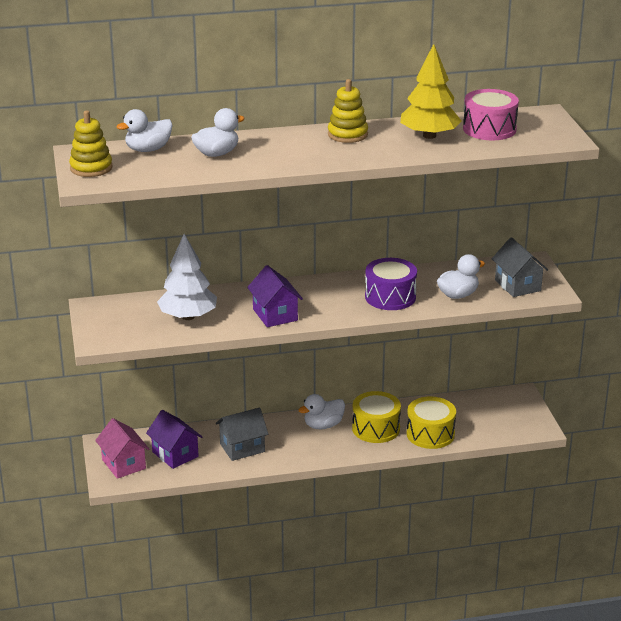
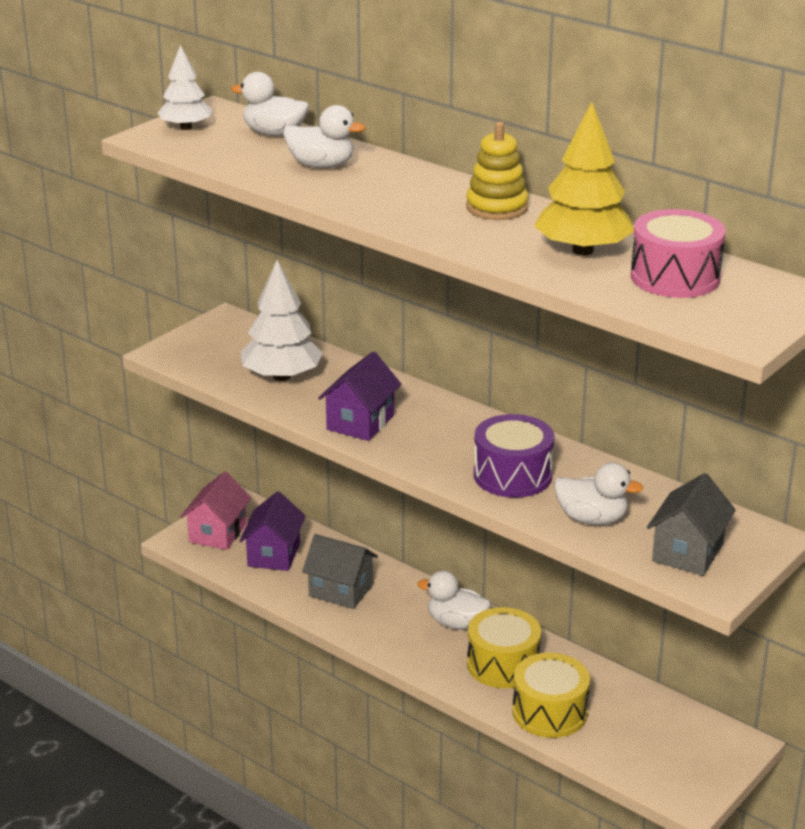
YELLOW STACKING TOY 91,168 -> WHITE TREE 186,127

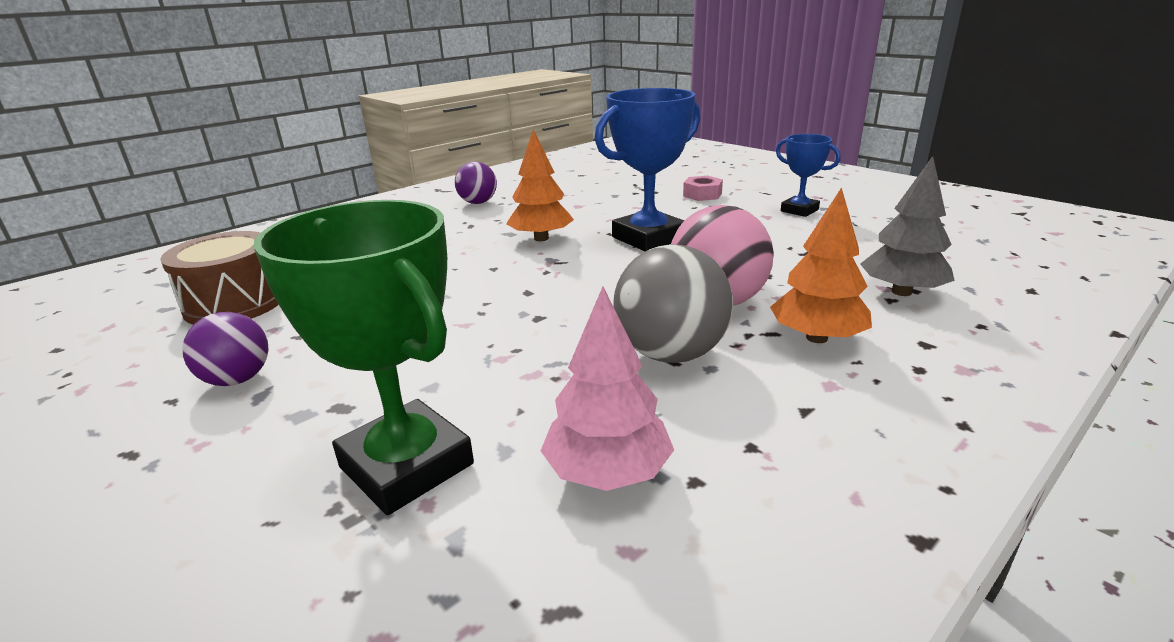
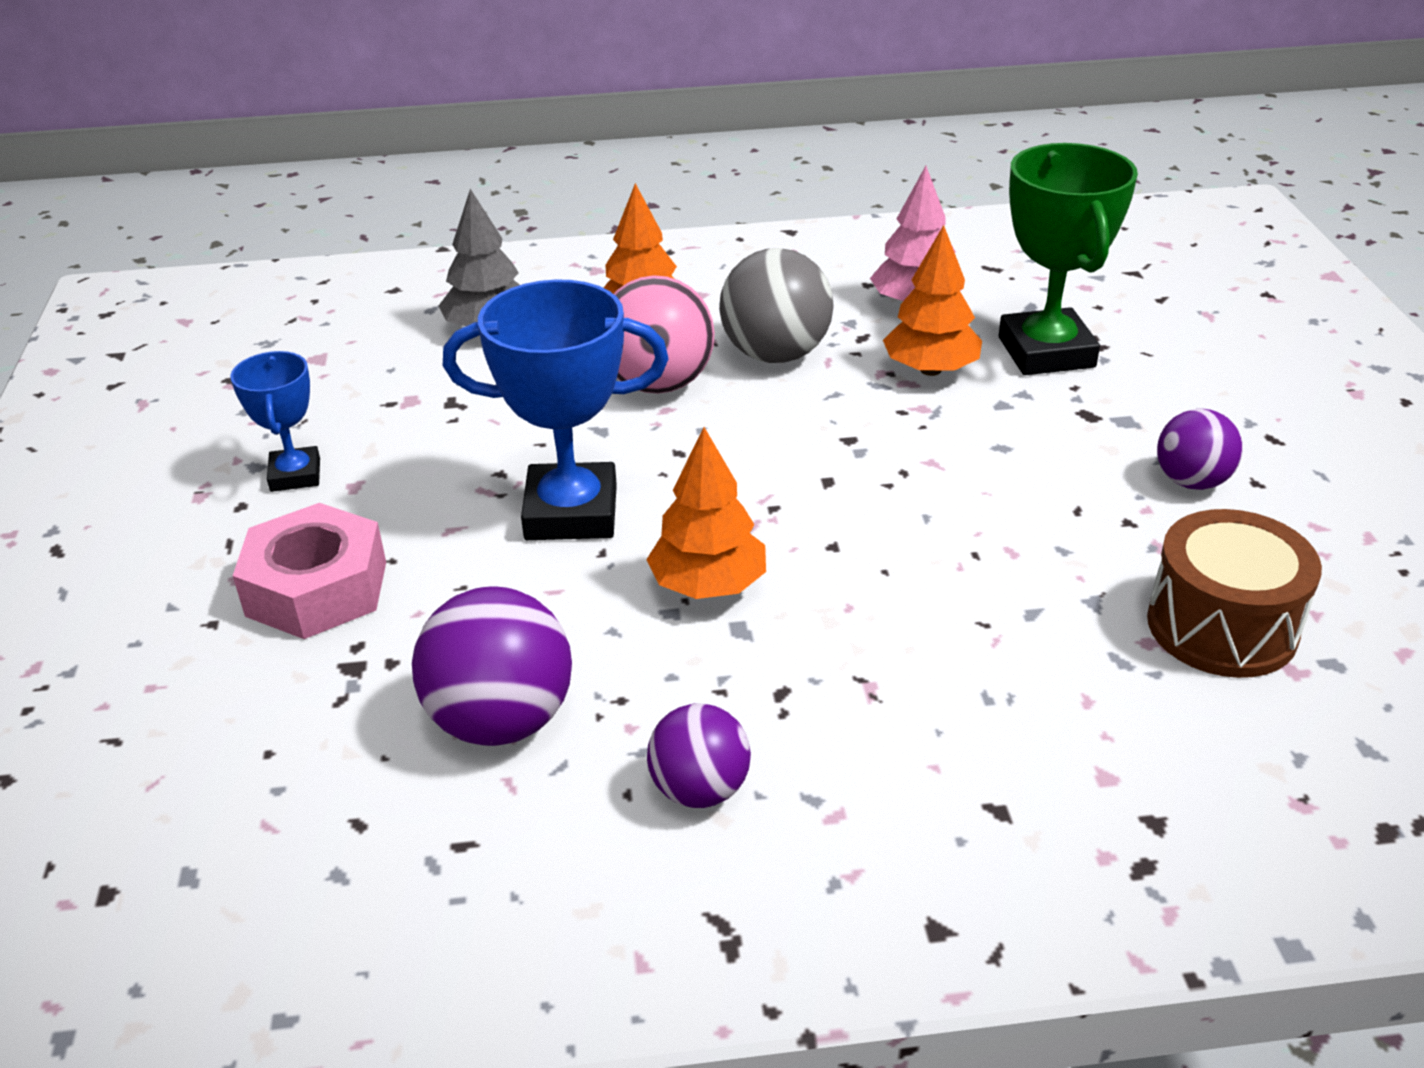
none -> PURPLE BALL 501,721
none -> ORANGE TREE 930,370
PINK NUT 702,194 -> PINK NUT 316,588, x1.77

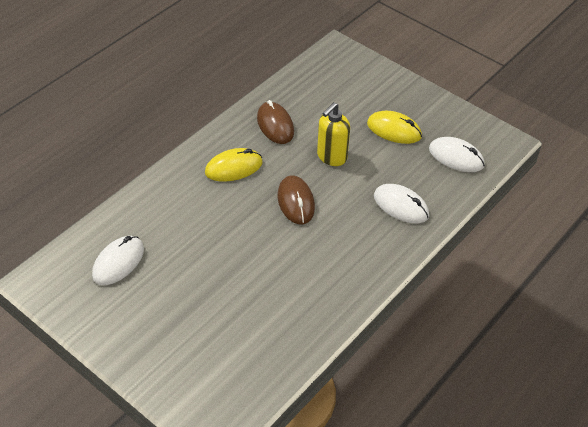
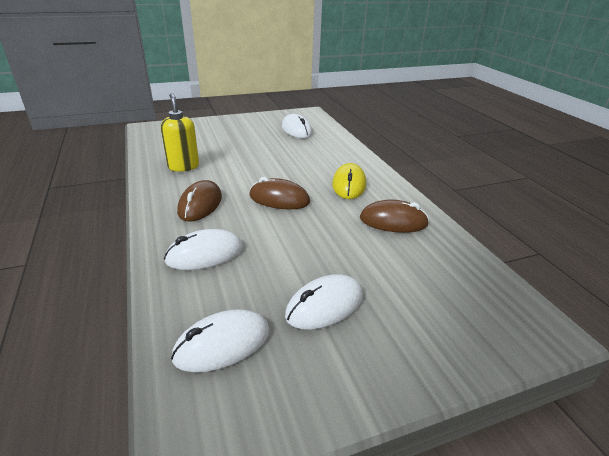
none -> BROWN MOUSE 200,204
YELLOW SOAP DISPENSER 331,157 -> YELLOW SOAP DISPENSER 183,166, moved
YELLOW MOUSE 394,130 -> WHITE MOUSE 324,306

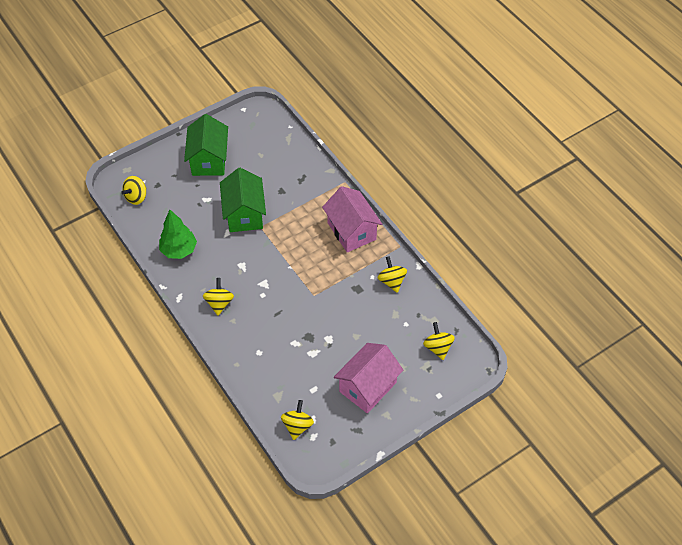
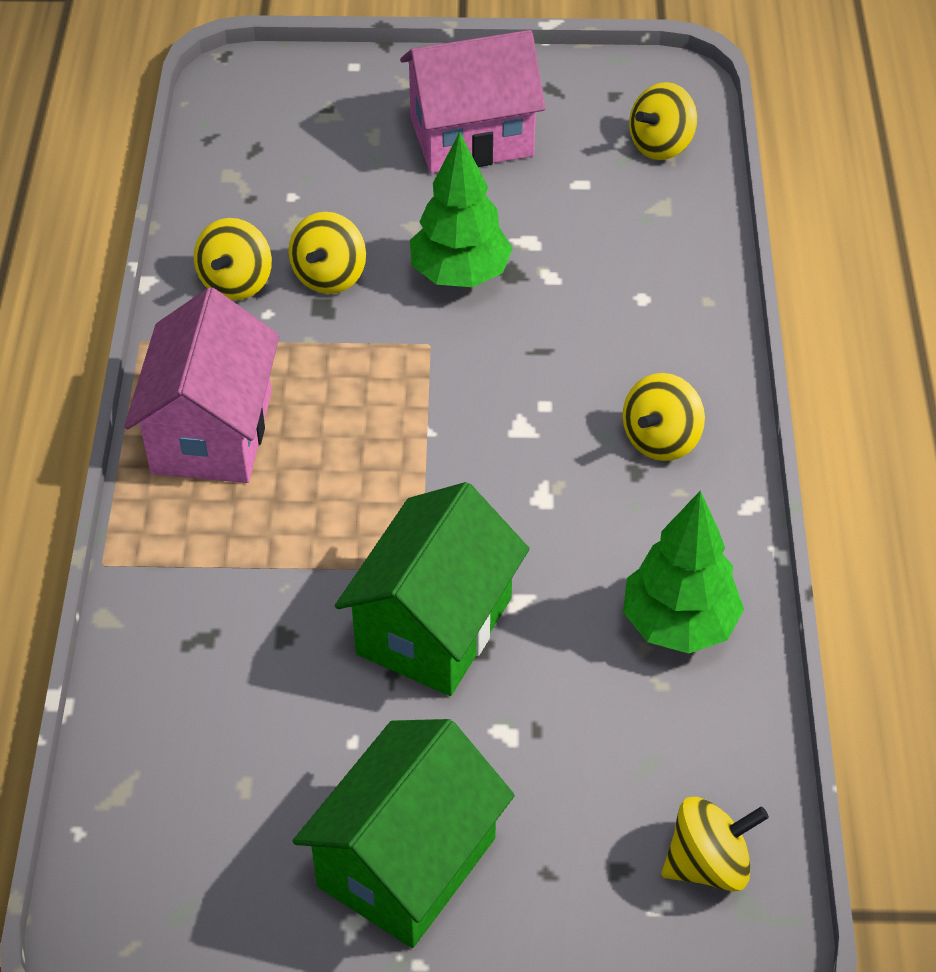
none -> GREEN TREE 460,275
YELLOW SPINNING TOP 438,347 -> YELLOW SPINNING TOP 329,276, moved

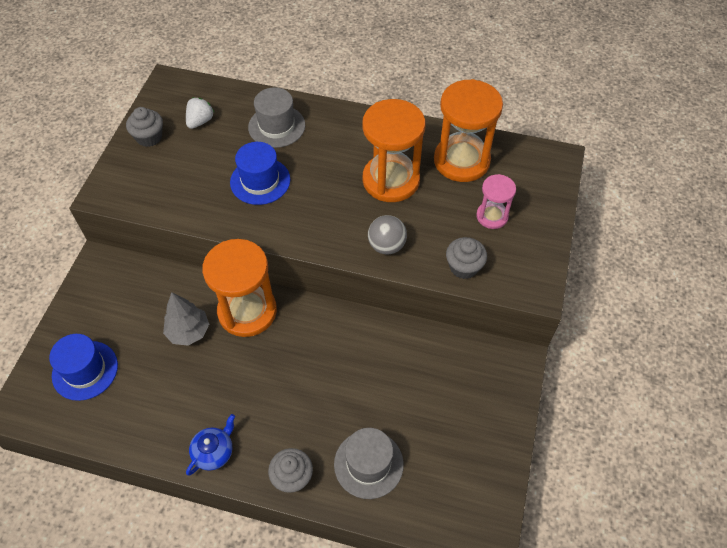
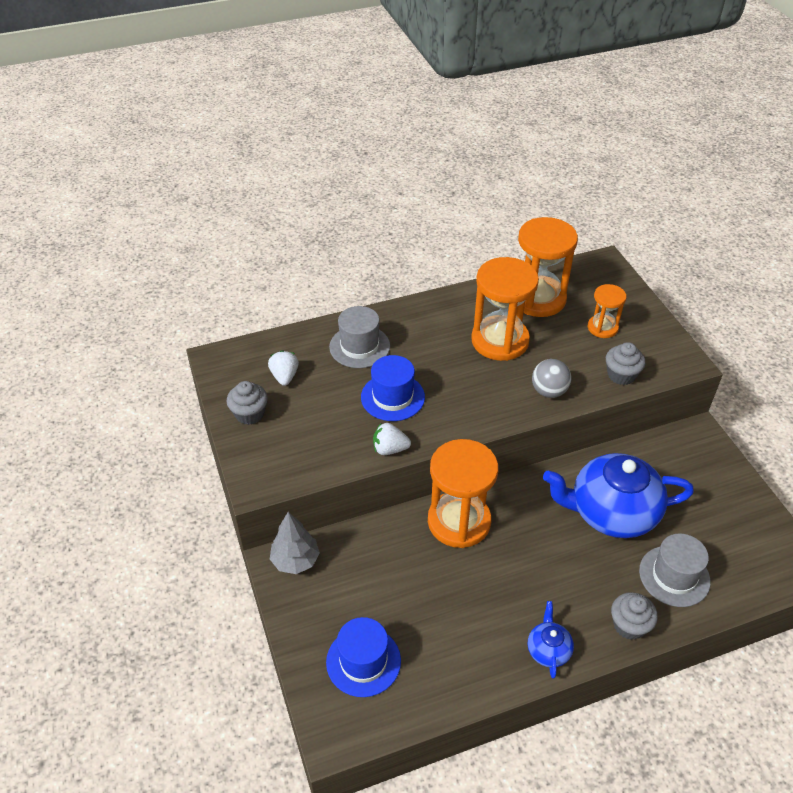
none -> WHITE STRAWBERRY 390,449
none -> BLUE TEAPOT 611,512
GREY TREE 188,332 -> GREY TREE 295,560, moved
PINK HOURGLASS 492,216 -> ORANGE HOURGLASS 602,328

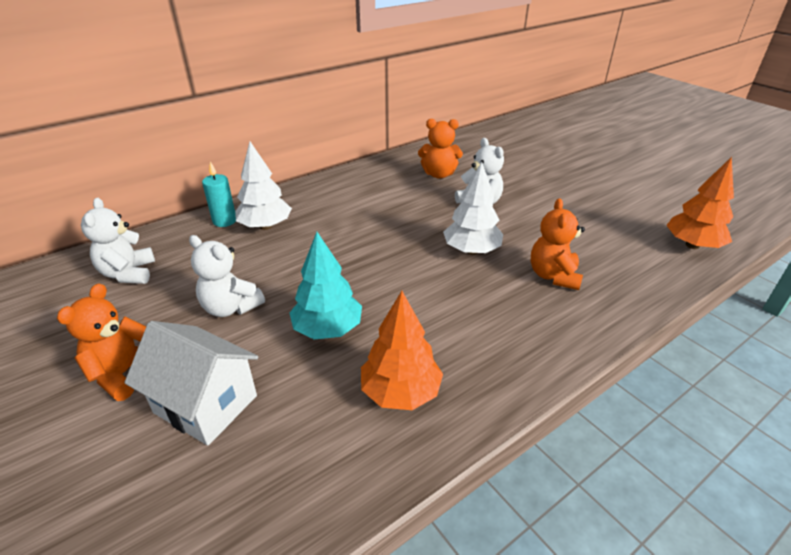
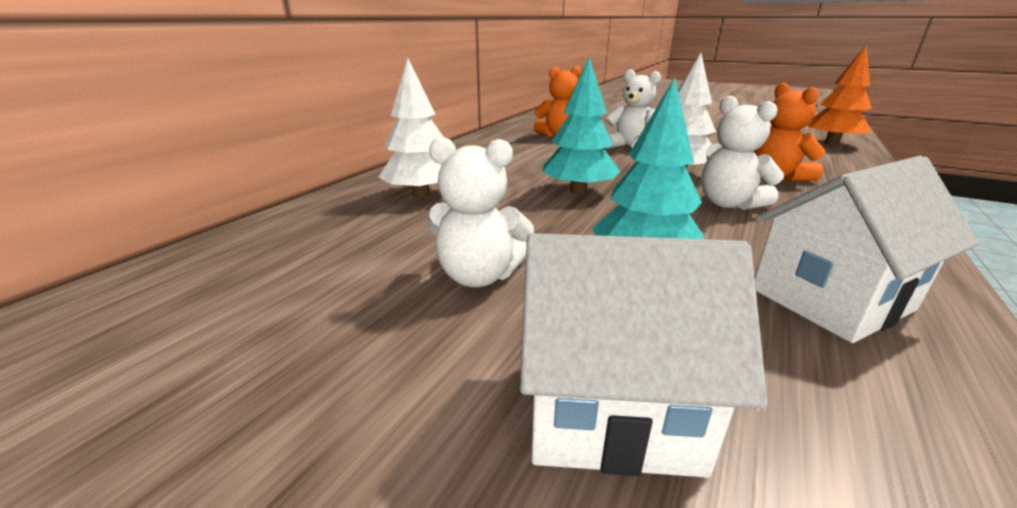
ORANGE TEDDY BEAR 124,373 -> none
TURQUOISE CANDLE 224,221 -> none
none -> TURQUOISE TREE 578,191
WHITE TEDDY BEAR 128,273 -> WHITE TEDDY BEAR 728,204, moved
ORANGE TREE 400,392 -> WHITE HOUSE 831,299

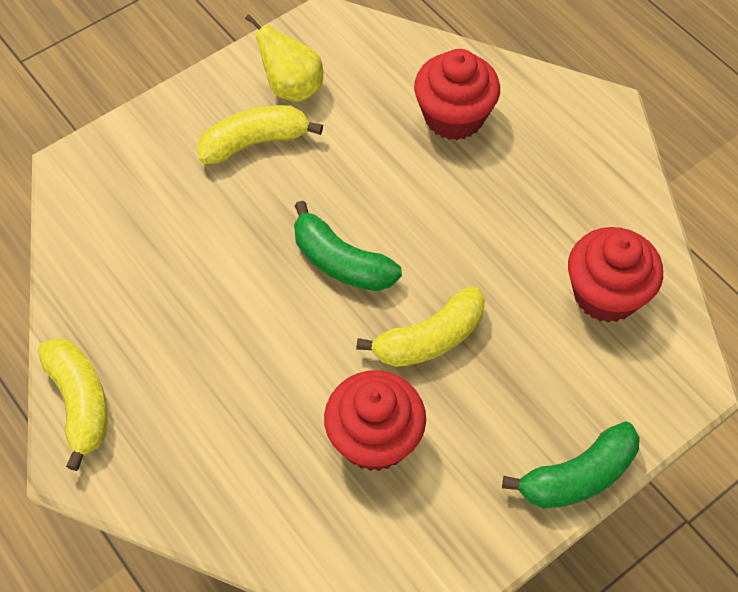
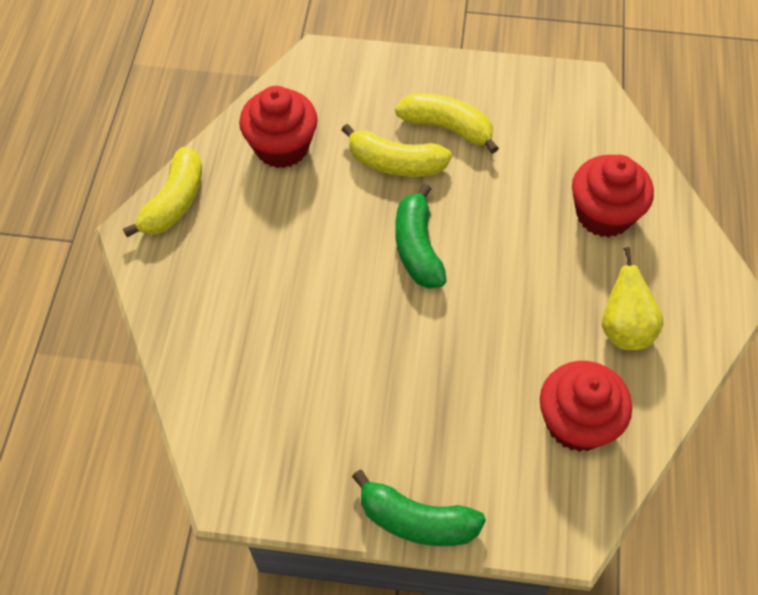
YELLOW PEAR 292,87 -> YELLOW PEAR 624,329, moved
RED CUPCAKE 374,439 -> RED CUPCAKE 282,147, moved
YELLOW BANANA 429,339 -> YELLOW BANANA 395,163, moved

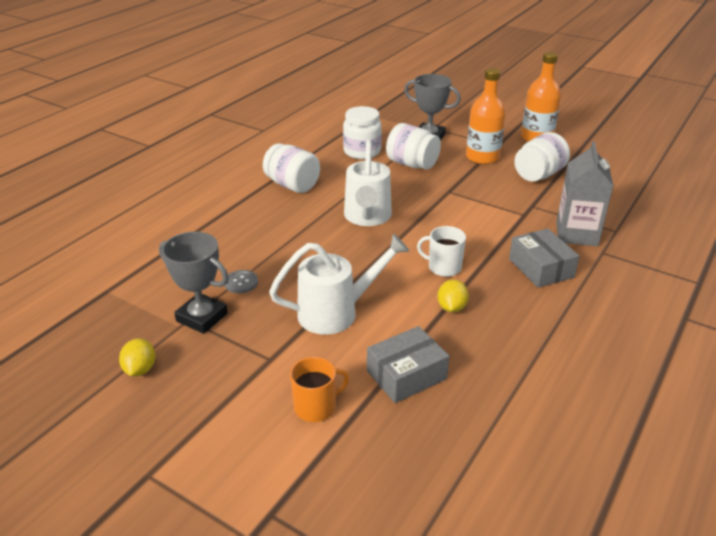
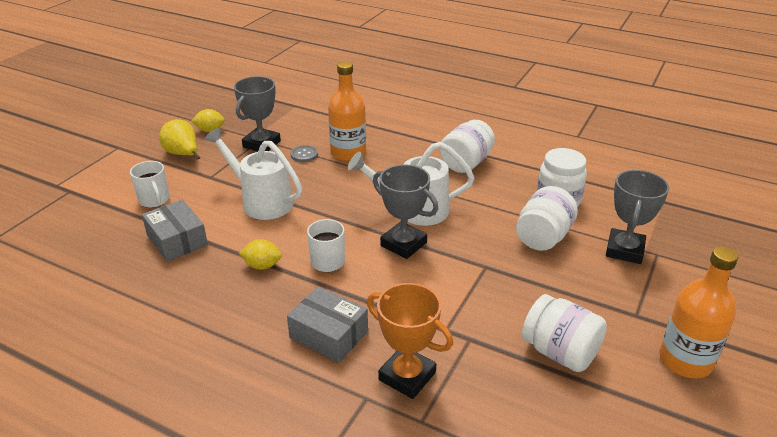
none -> YELLOW PEAR 183,154
none -> GREY TROPHY 403,244
ORANGE BOTTLE 482,157 -> ORANGE BOTTLE 348,153, moved
GREY CARTON 576,234 -> ORANGE TROPHY 407,376
ORANGE MUG 316,407 -> WHITE MUG 154,200
WHITE WATERING CAN 336,312 -> WHITE WATERING CAN 261,201, 150 degrees clockwise
GREY BOX 541,268 -> GREY BOX 329,334, 60 degrees clockwise

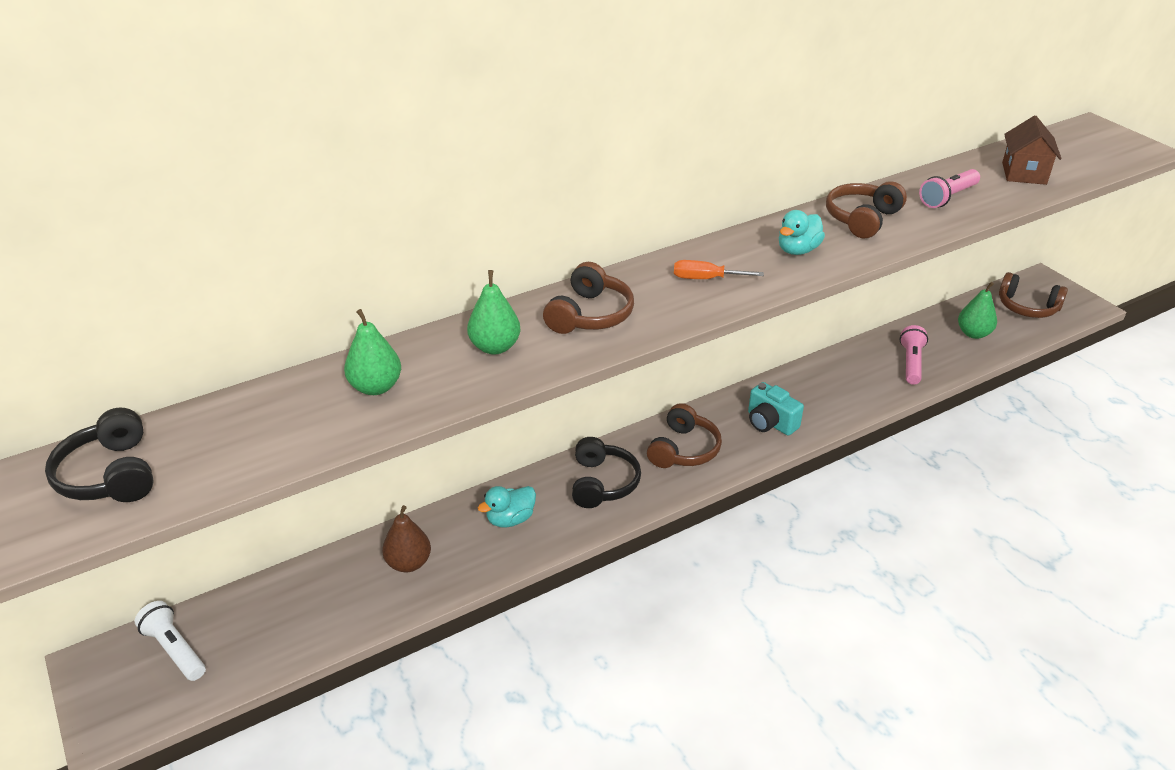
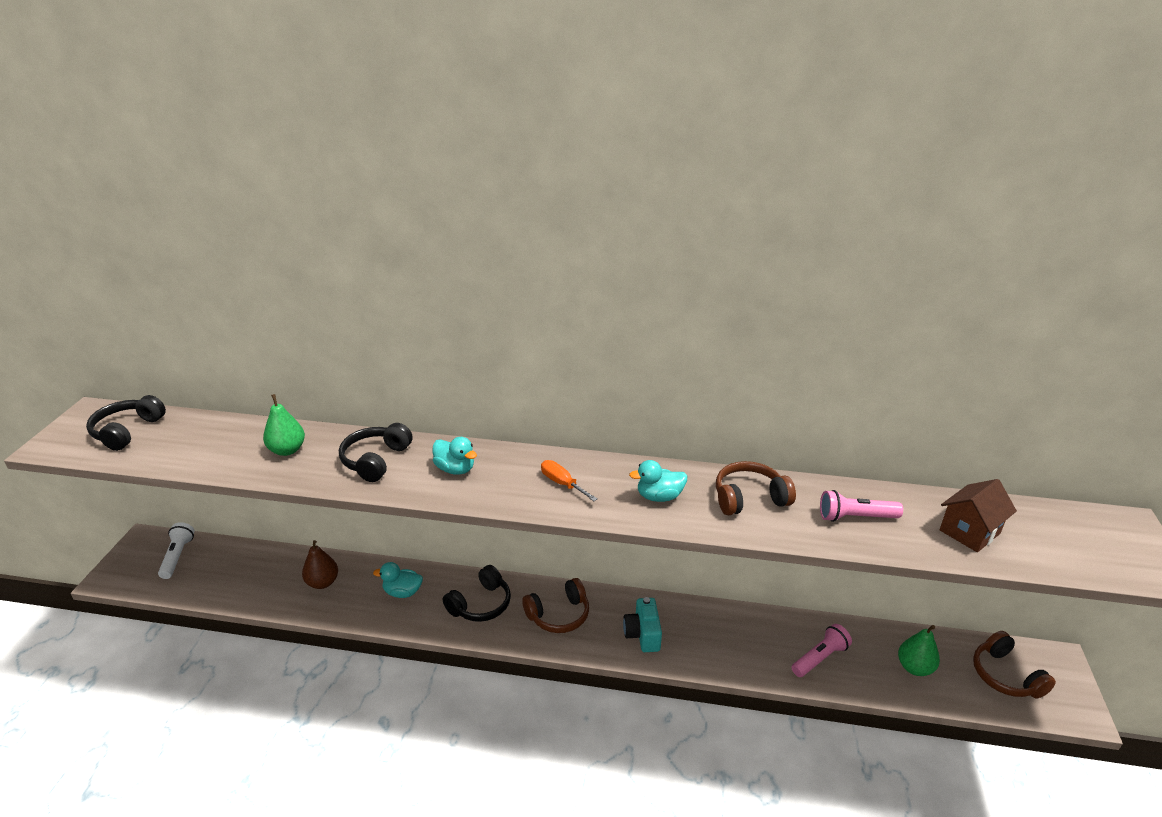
GREEN PEAR 495,347 -> BLACK HEADPHONES 375,460
BROWN HEADPHONES 590,315 -> TURQUOISE DUCK 455,469

